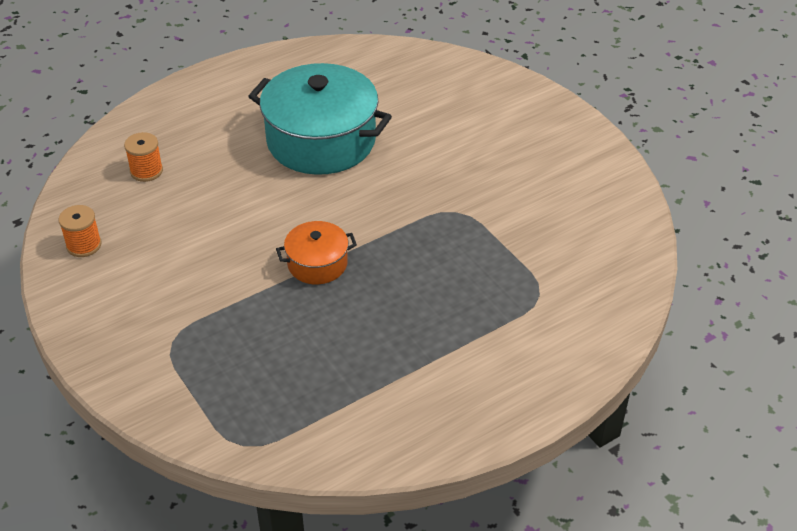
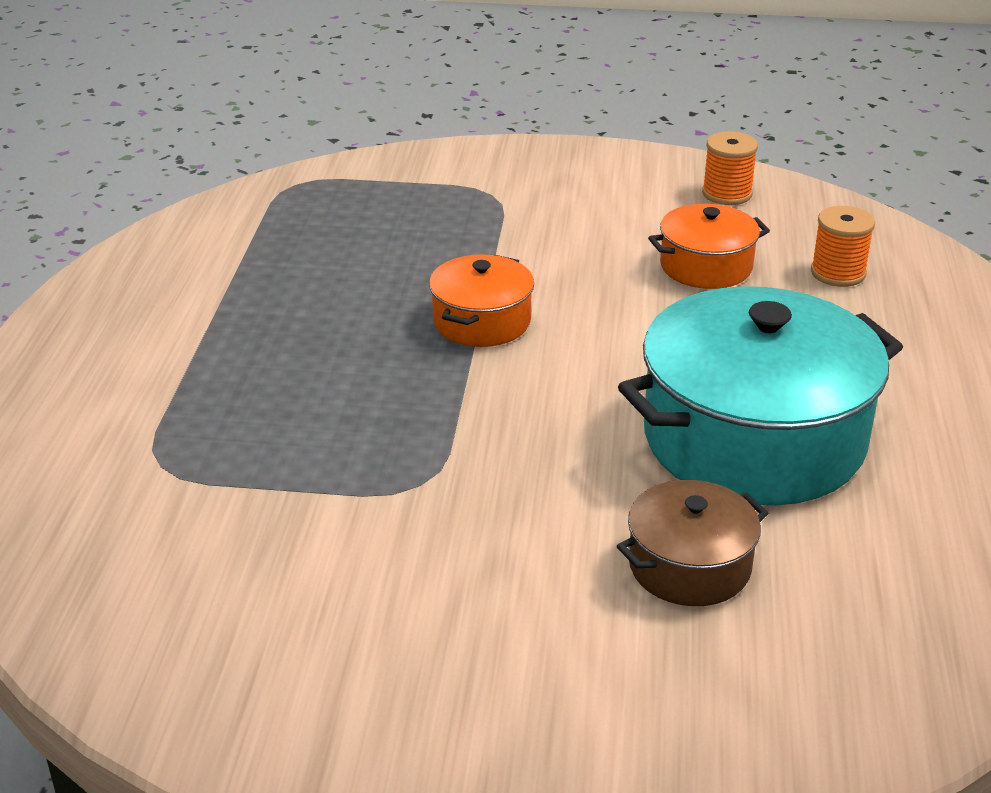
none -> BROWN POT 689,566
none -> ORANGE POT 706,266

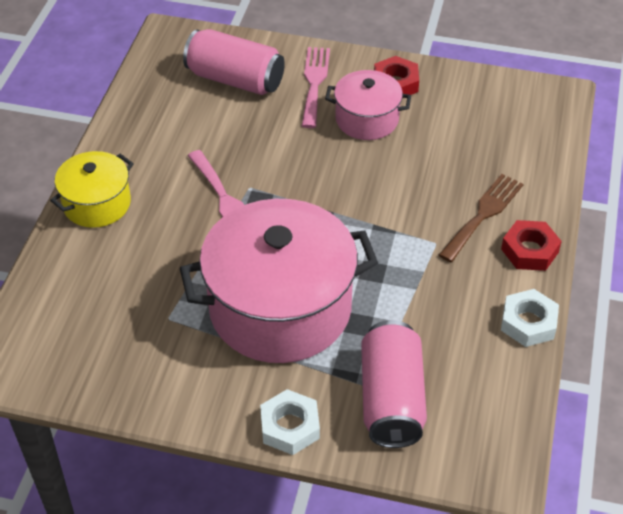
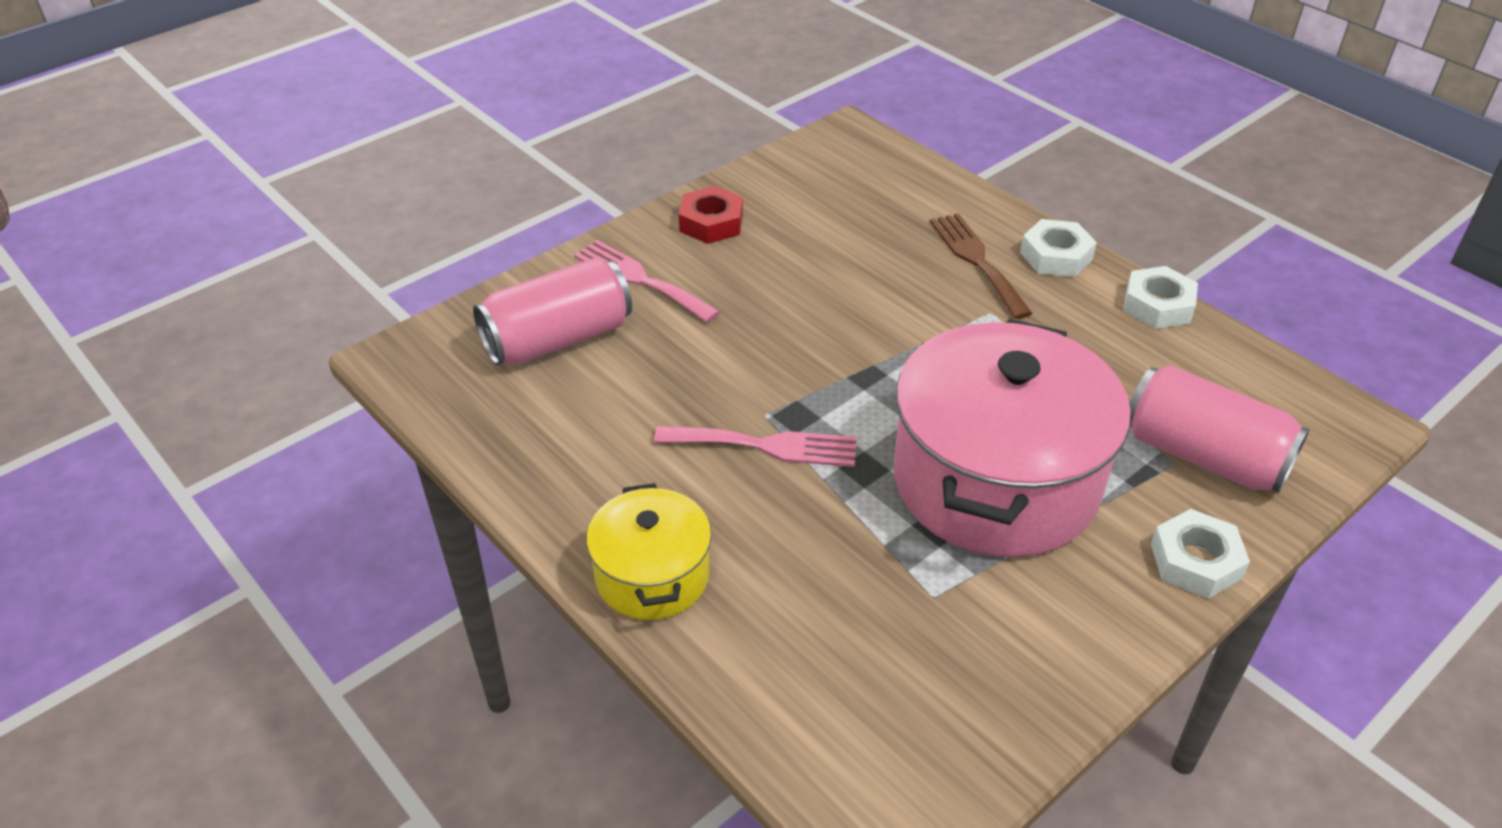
PINK POT 367,119 -> none
RED NUT 529,250 -> WHITE NUT 1056,256

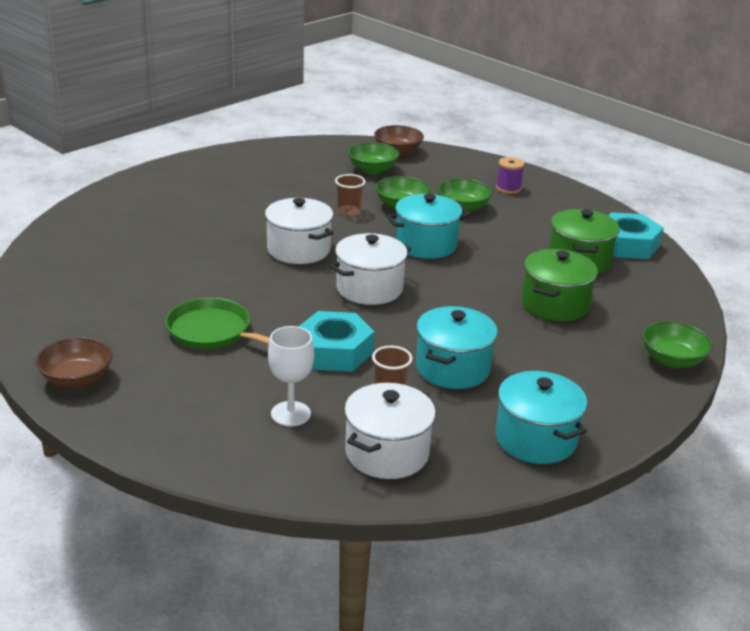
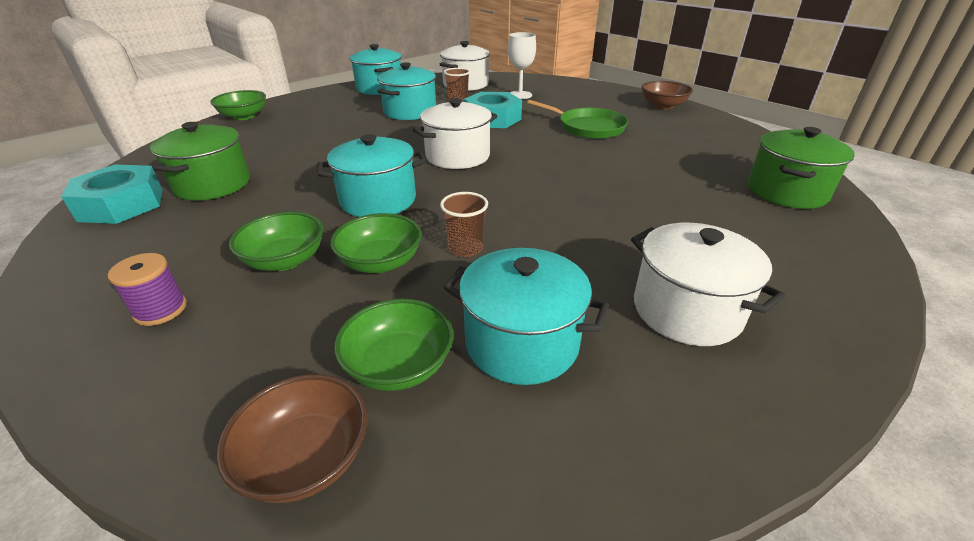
none -> TURQUOISE POT 521,342
WHITE POT 298,250 -> WHITE POT 686,310, moved
GREEN POT 554,304 -> GREEN POT 786,192, moved

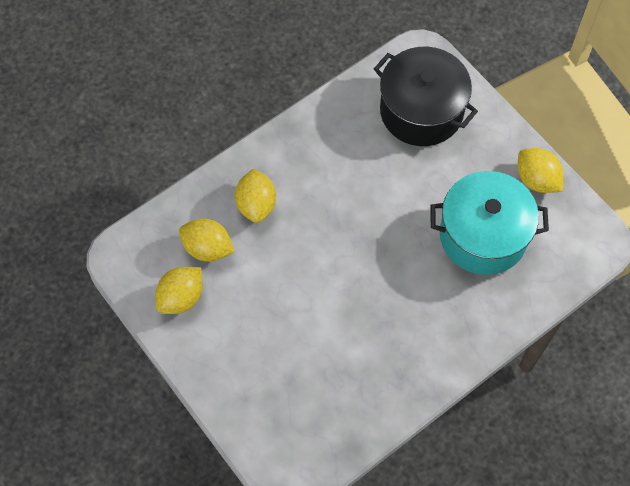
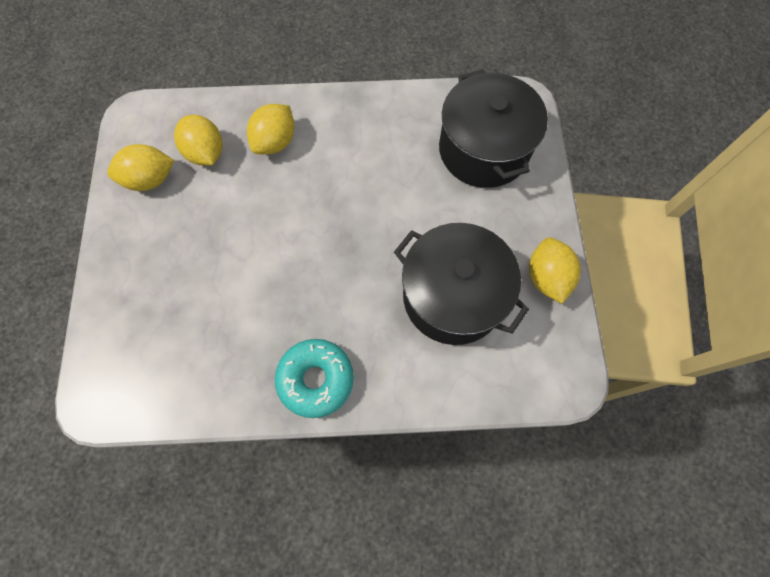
none -> TURQUOISE DONUT 316,379
TURQUOISE POT 483,235 -> BLACK POT 453,296

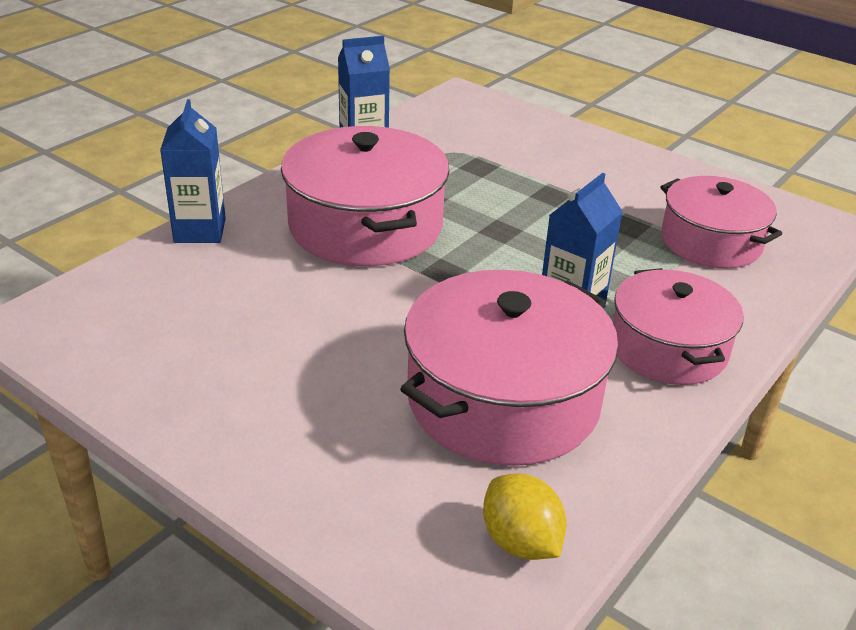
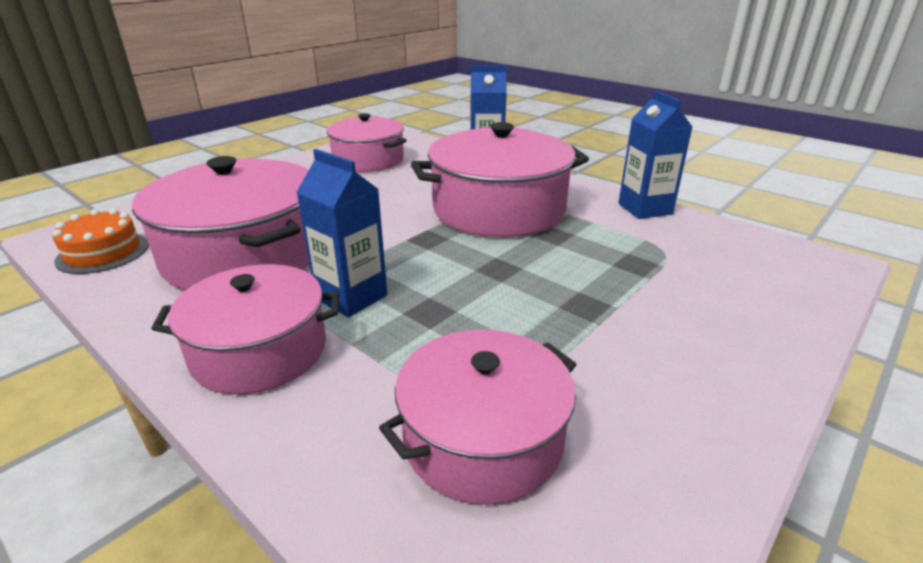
none -> PINK POT 368,160
YELLOW LEMON 520,542 -> ORANGE CAKE 103,252

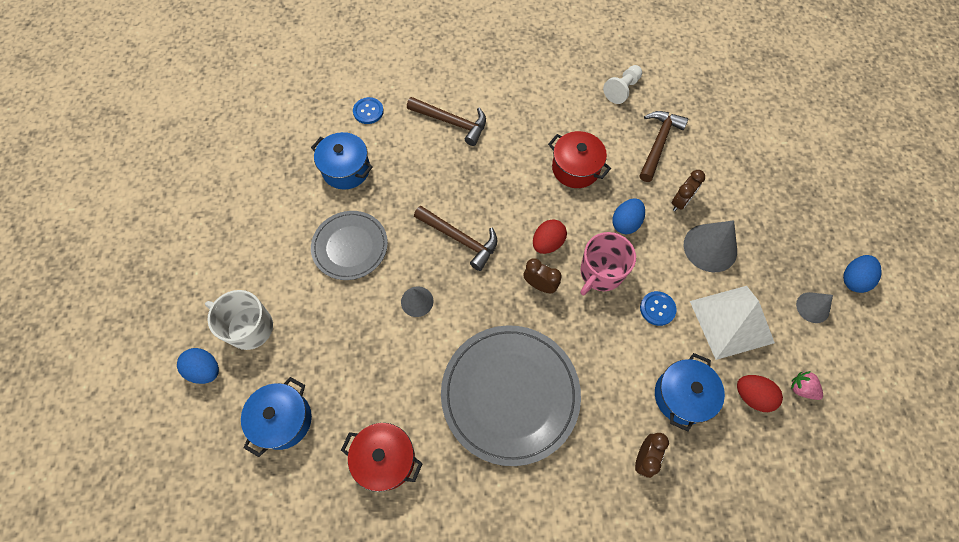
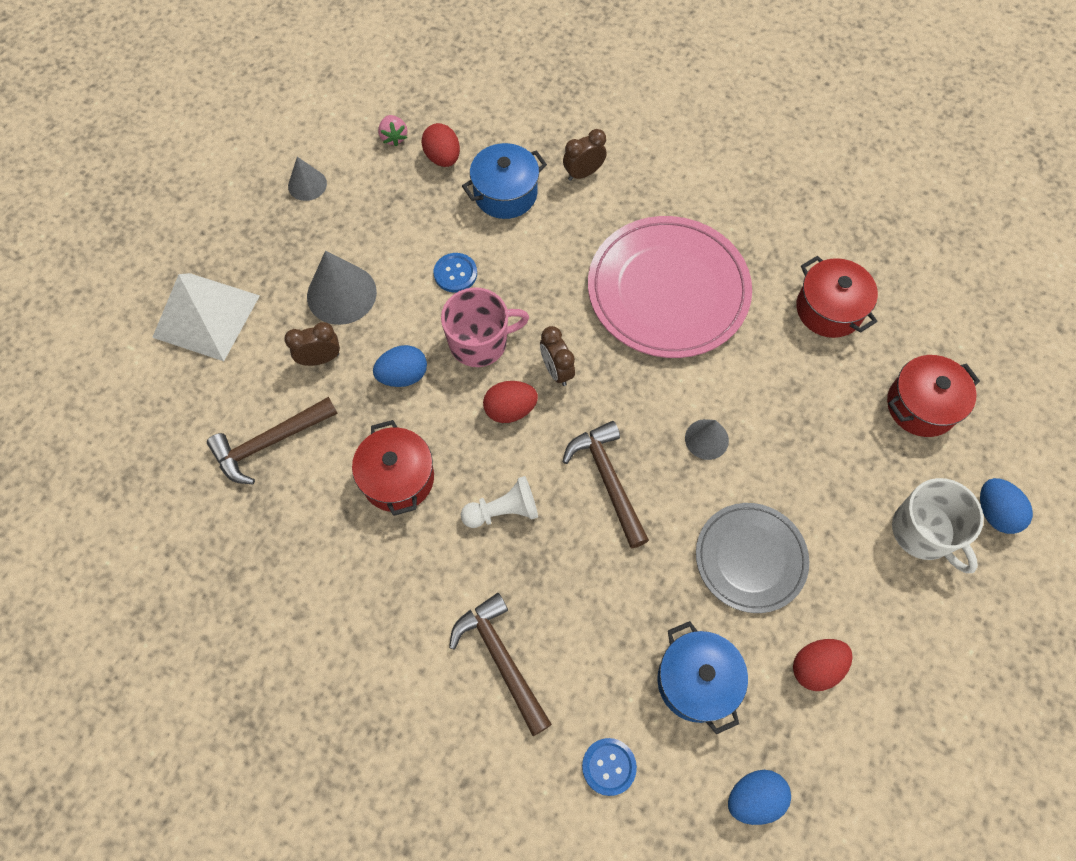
none -> RED EGG 815,667
WHITE PAWN 622,89 -> WHITE PAWN 503,511, moved
WHITE PYRAMID 731,321 -> WHITE PYRAMID 206,316, moved
BLUE EGG 853,279 -> BLUE EGG 754,798, moved
BLUE POT 283,420 -> RED POT 921,406
GREY PLATE 510,394 -> PINK PLATE 668,290

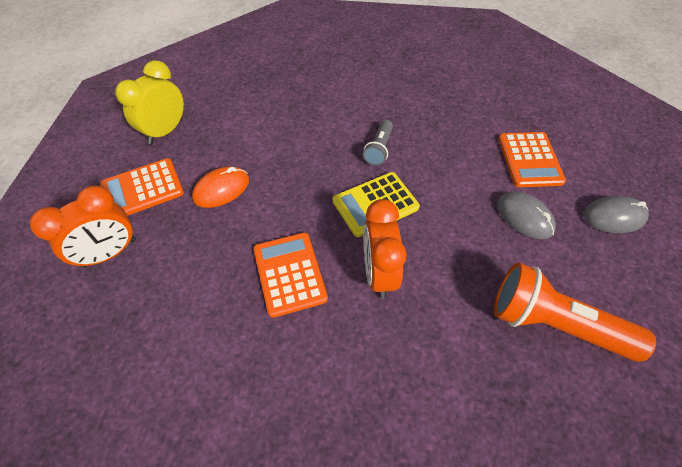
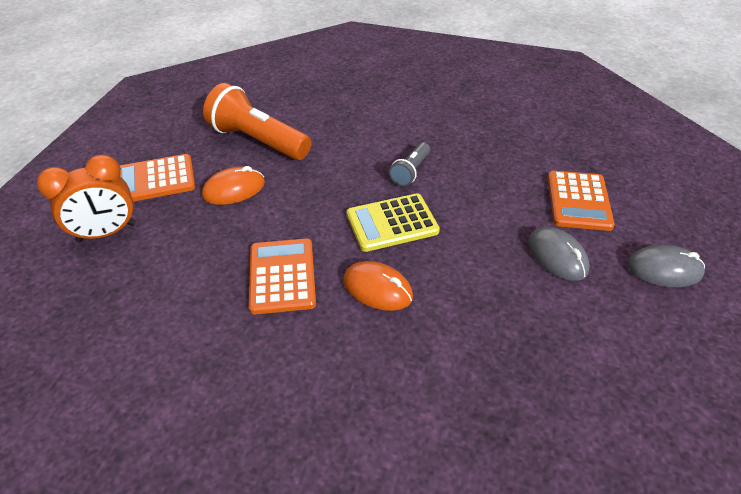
YELLOW CLOCK 165,131 -> none
ORANGE FLASHLIGHT 554,324 -> ORANGE FLASHLIGHT 258,141, moved
ORANGE CLOCK 378,273 -> ORANGE MOUSE 377,289

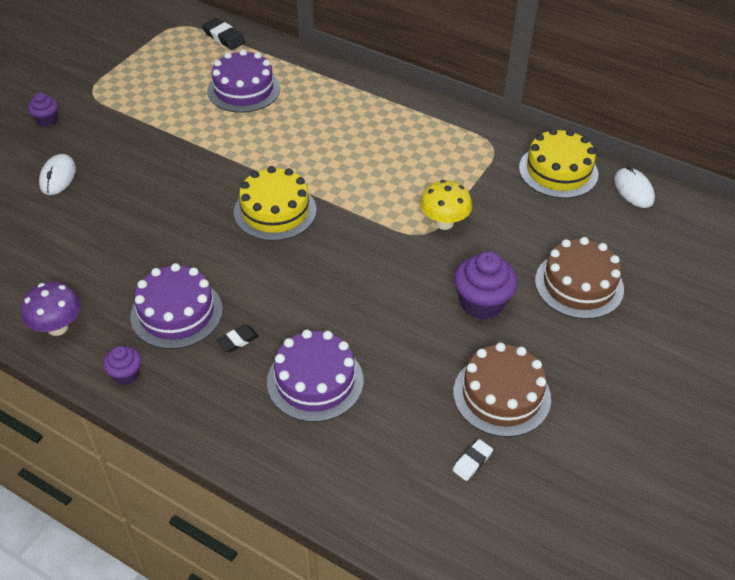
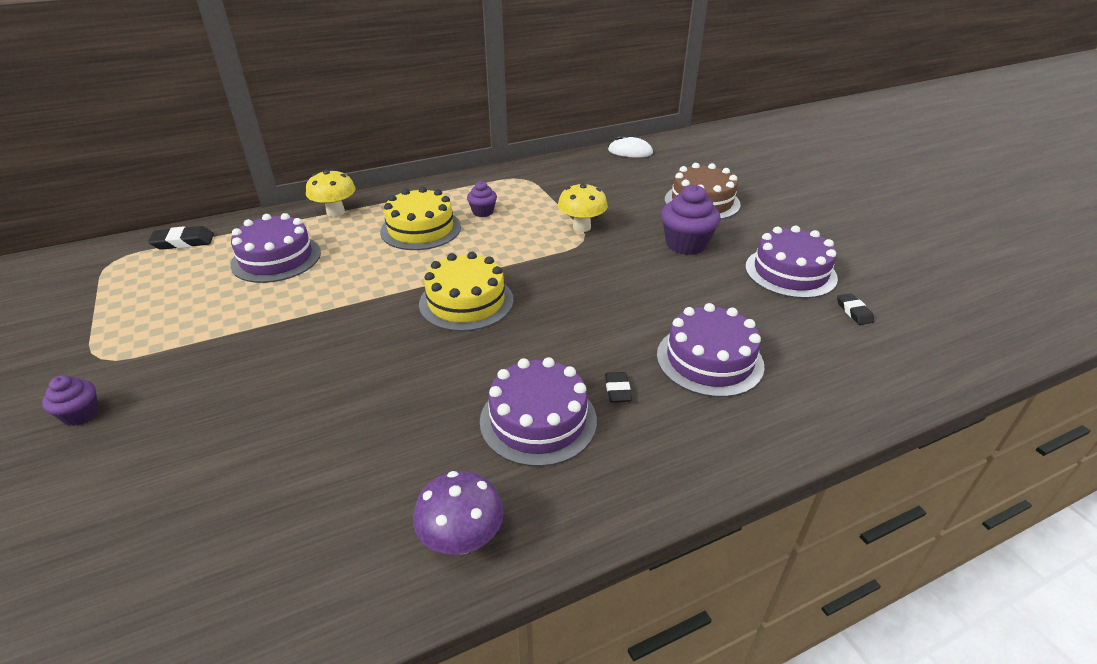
WHITE MOUSE 58,177 -> none
none -> YELLOW MUSHROOM 335,212
PURPLE CUPCAKE 126,374 -> PURPLE CUPCAKE 483,212, moved
YELLOW CAKE 558,171 -> YELLOW CAKE 421,229, moved
WHITE ERASER 472,462 -> BLACK ERASER 854,312
BROWN CAKE 501,395 -> PURPLE CAKE 790,272

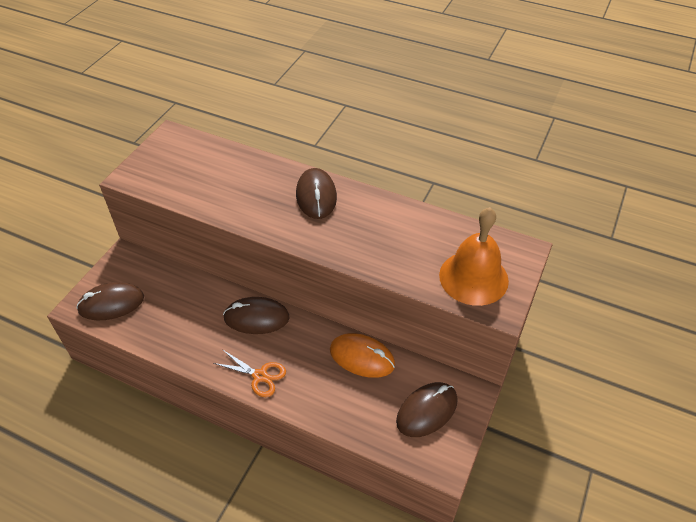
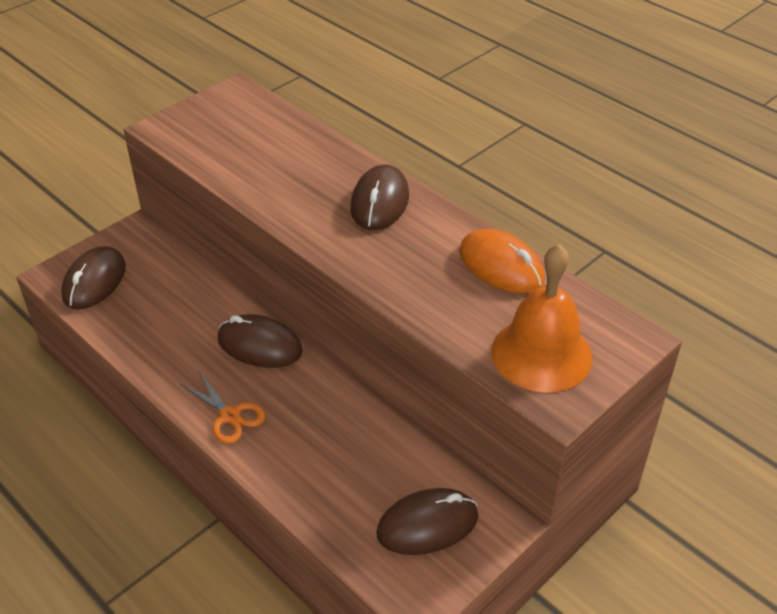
ORANGE MOUSE 362,357 -> ORANGE MOUSE 501,266, moved
BROWN MOUSE 111,304 -> BROWN MOUSE 94,282, 75 degrees counterclockwise

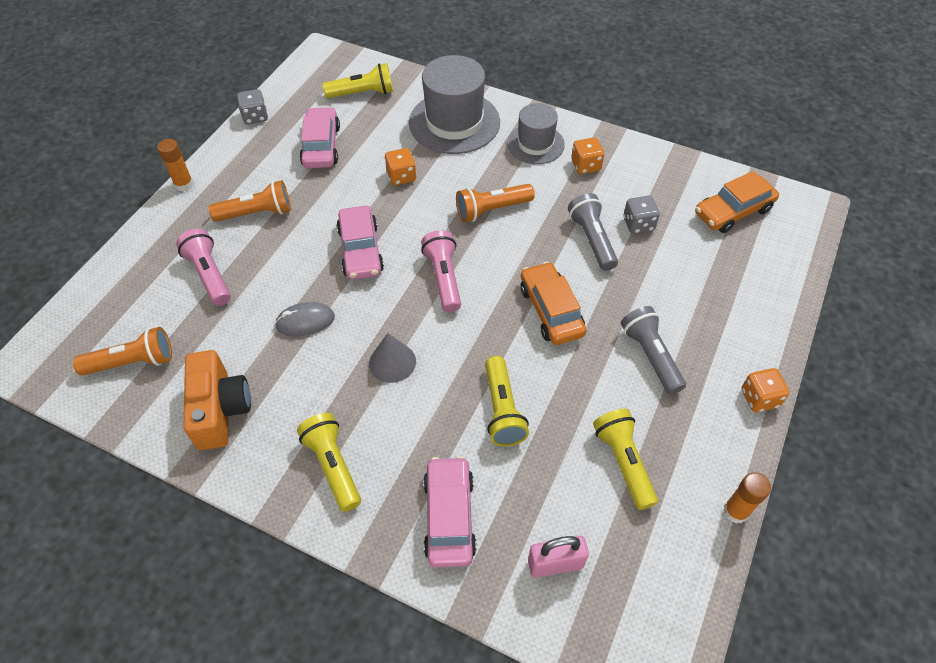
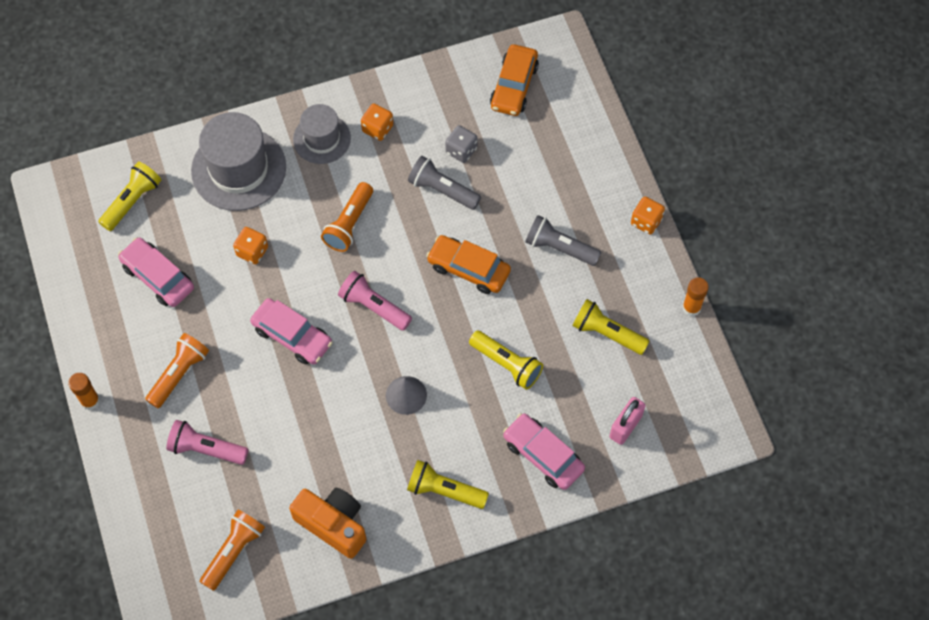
GREY DICE 255,117 -> none
GREY MOUSE 305,321 -> none

